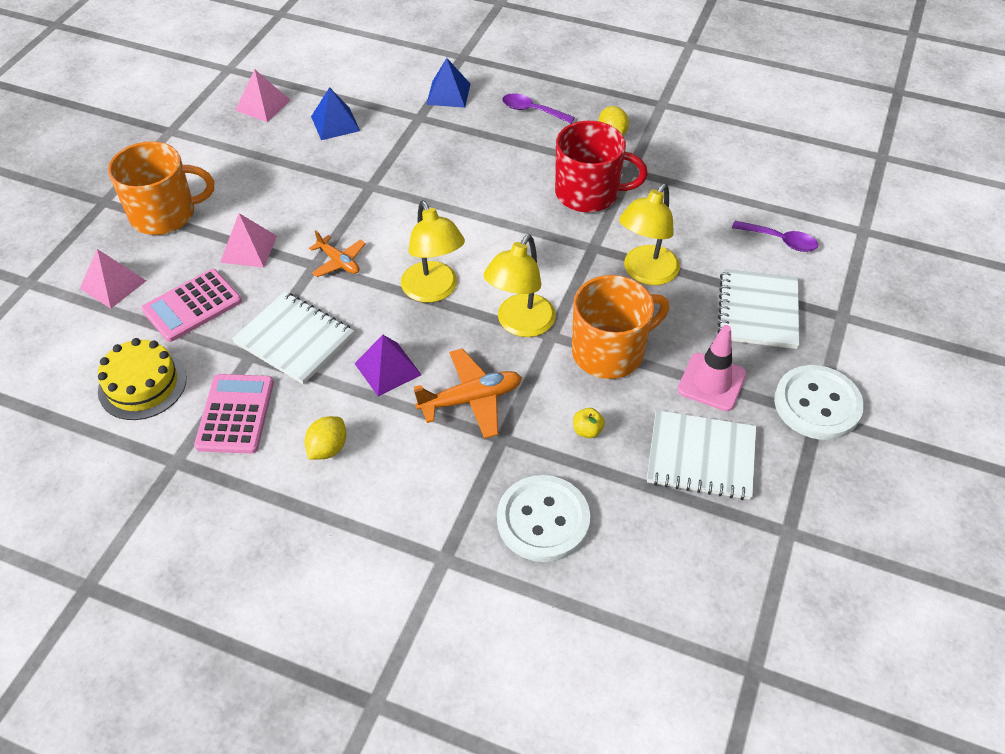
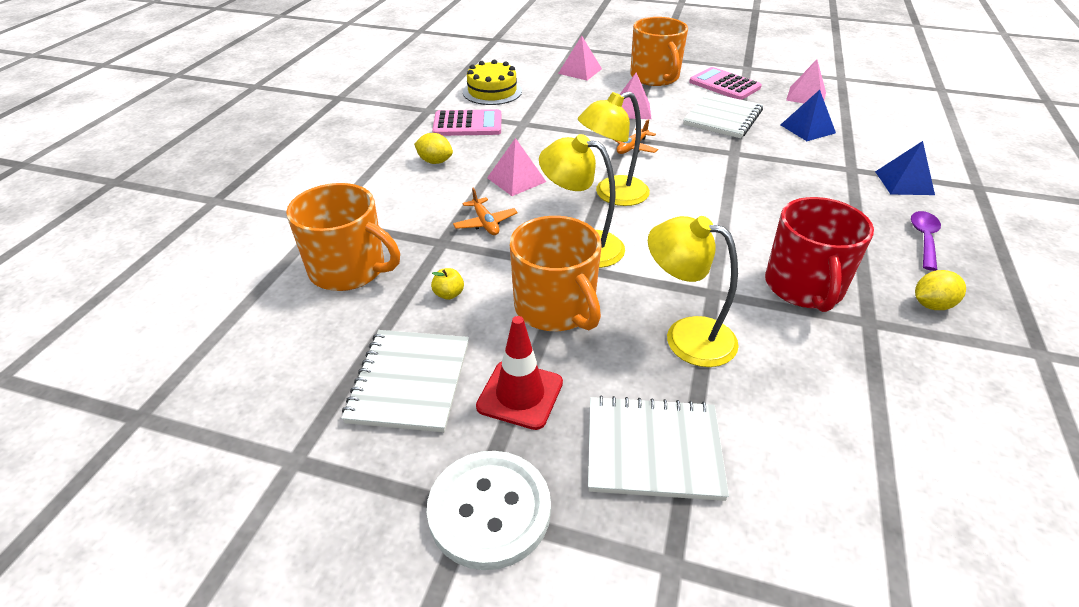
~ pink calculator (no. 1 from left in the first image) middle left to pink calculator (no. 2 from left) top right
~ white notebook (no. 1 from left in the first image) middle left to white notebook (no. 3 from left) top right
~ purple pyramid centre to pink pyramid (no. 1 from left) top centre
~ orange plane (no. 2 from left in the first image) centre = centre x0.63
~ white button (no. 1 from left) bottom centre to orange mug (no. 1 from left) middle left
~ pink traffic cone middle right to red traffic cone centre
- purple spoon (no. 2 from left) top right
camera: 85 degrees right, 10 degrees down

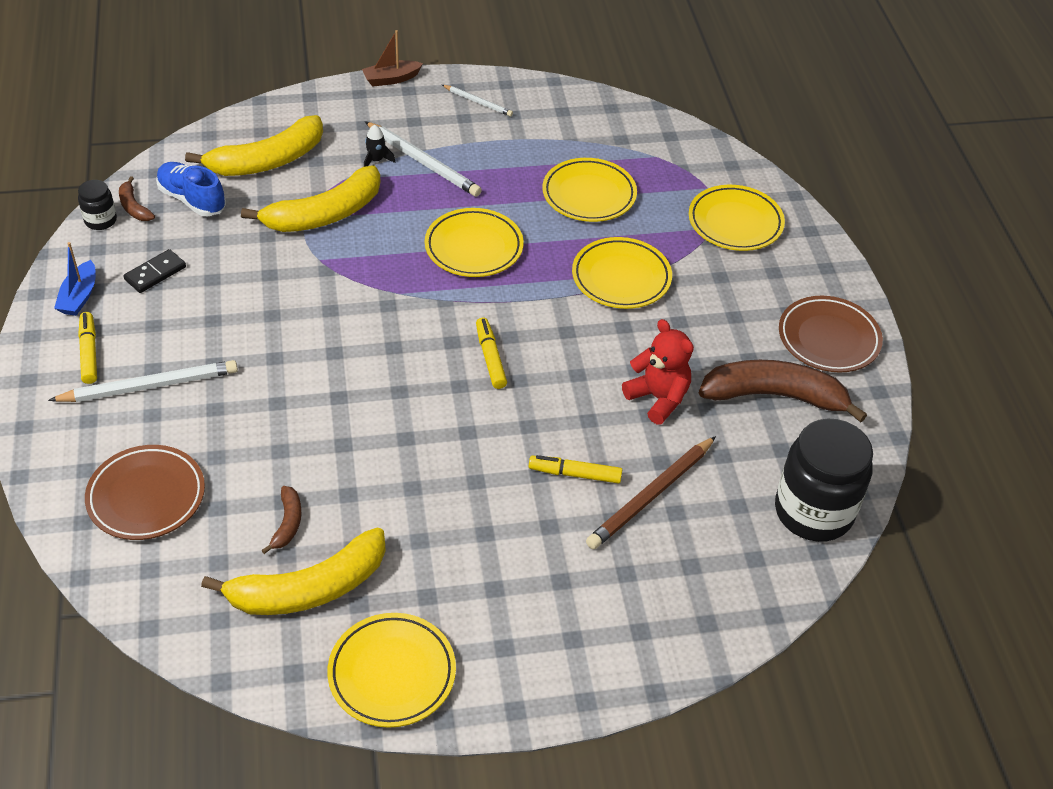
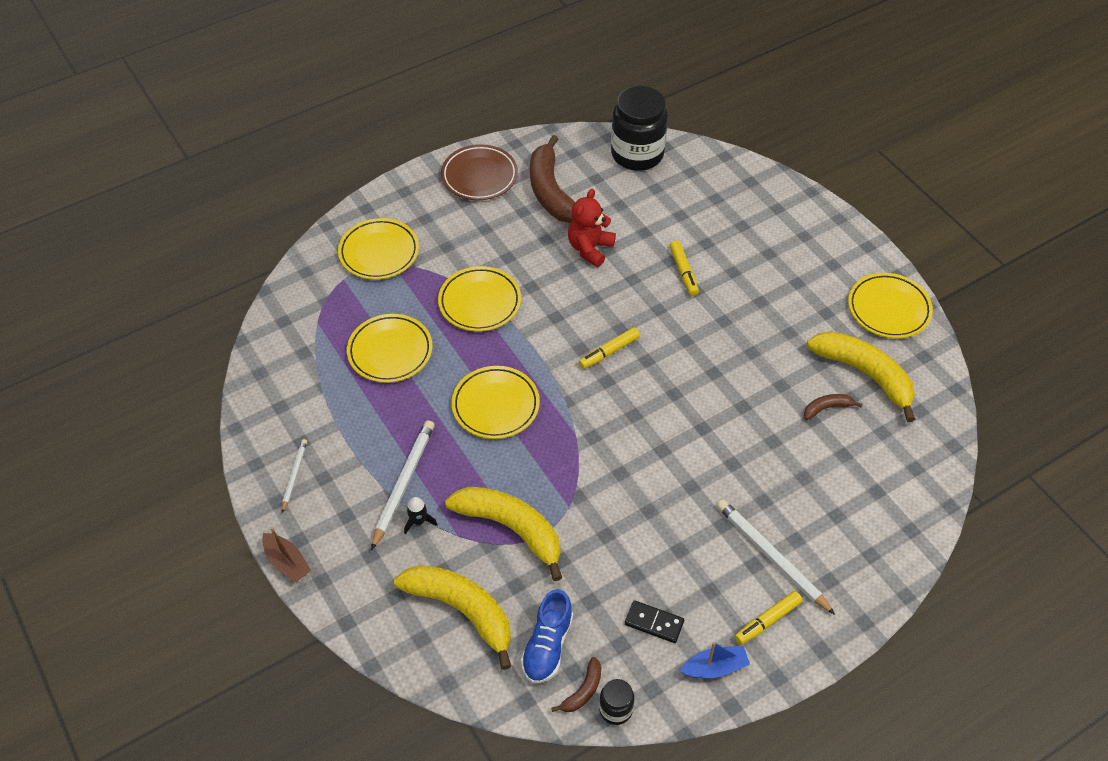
- brown plate (no. 1 from left) middle left
- brown pencil centre
camera: 110 degrees left, 5 degrees up

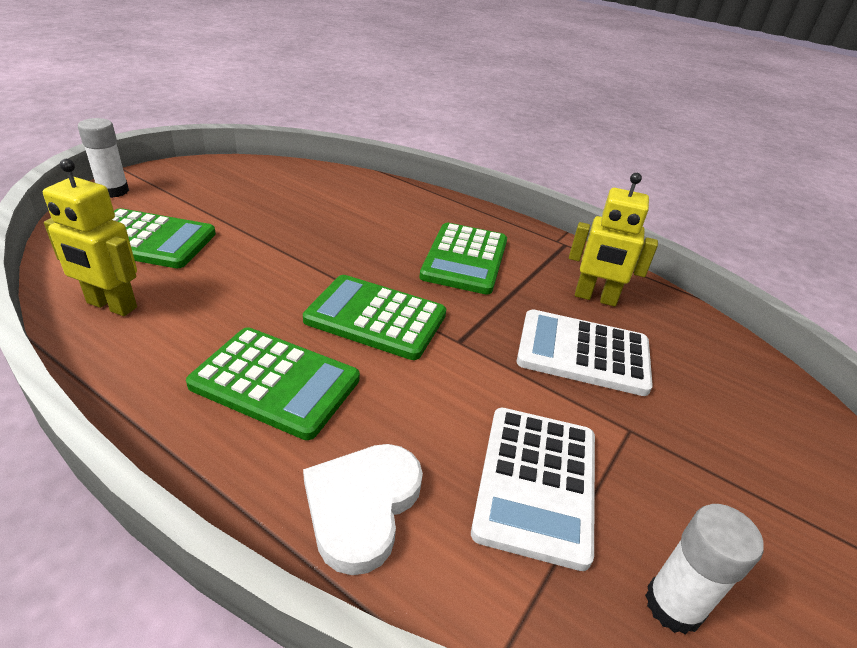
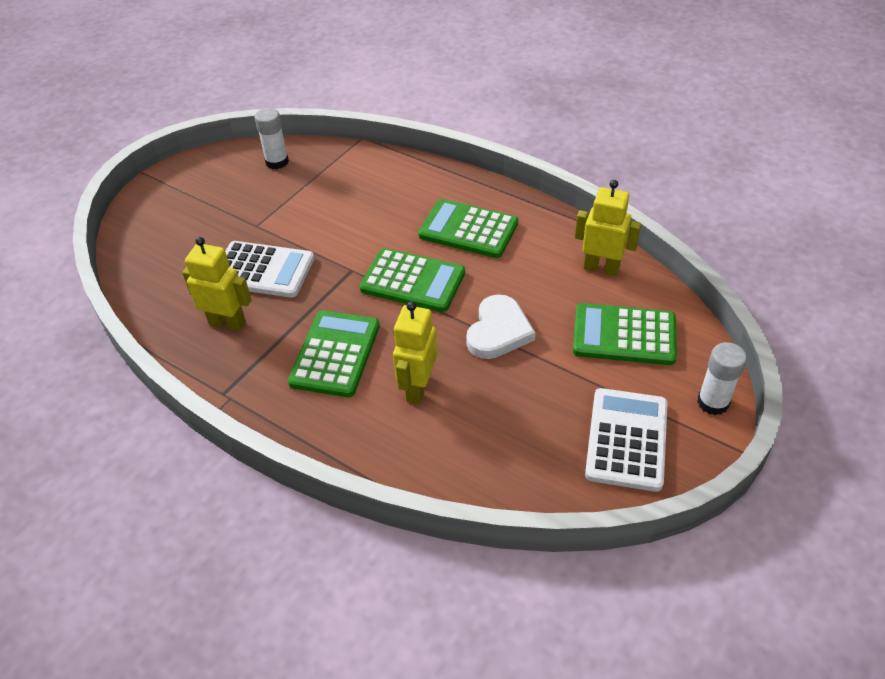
~ white heart bottom centre to centre
~ white calculator (no. 1 from left in the first image) bottom centre to white calculator (no. 2 from left) middle right
+ yellow robot (no. 2 from left) centre
camera: 175 degrees left, 10 degrees up

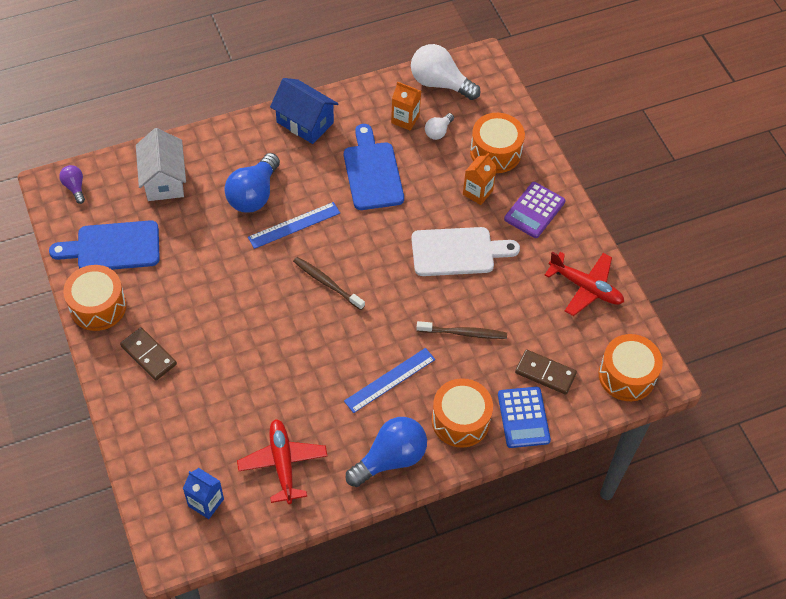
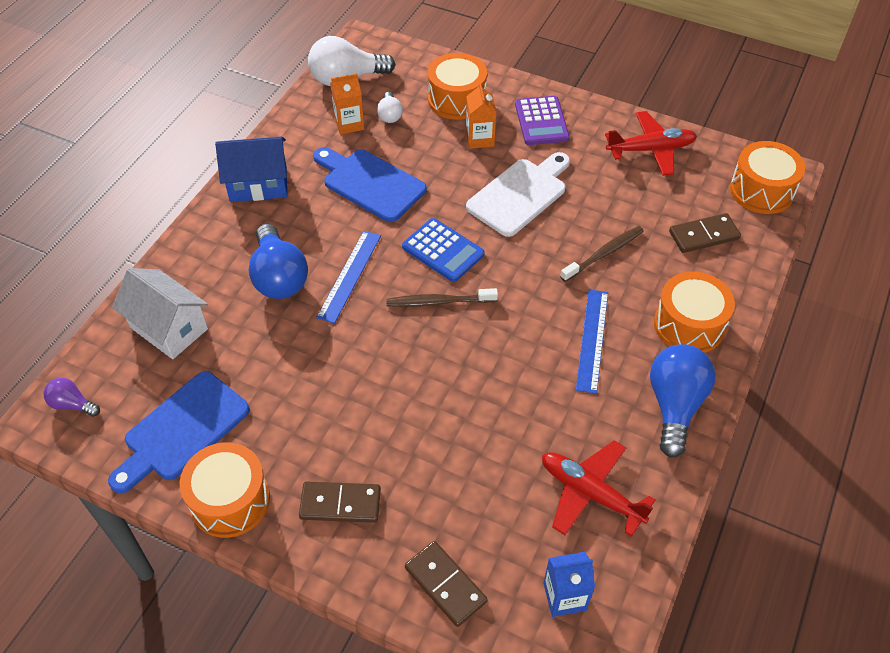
~ blue calculator bottom right to centre
+ brown domino (no. 2 from left) bottom centre
camera: 40 degrees left, 5 degrees down

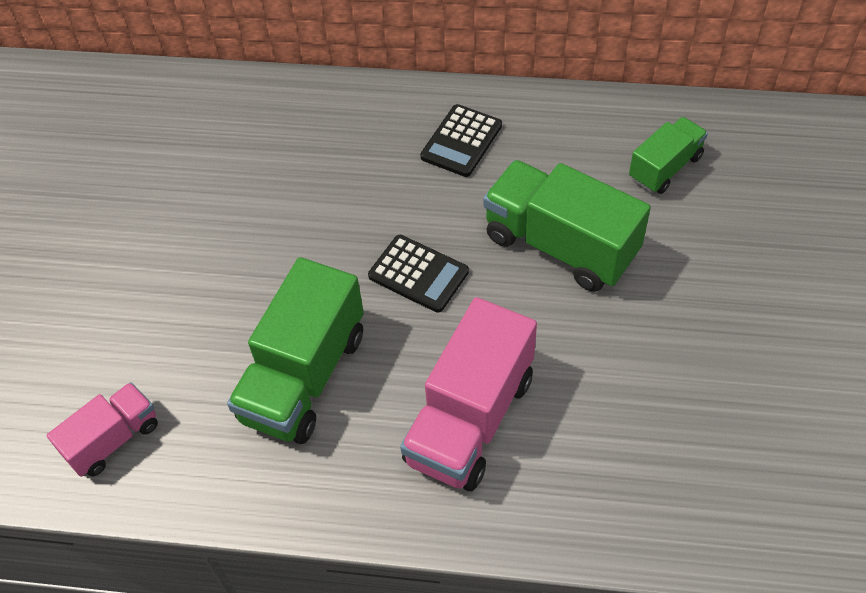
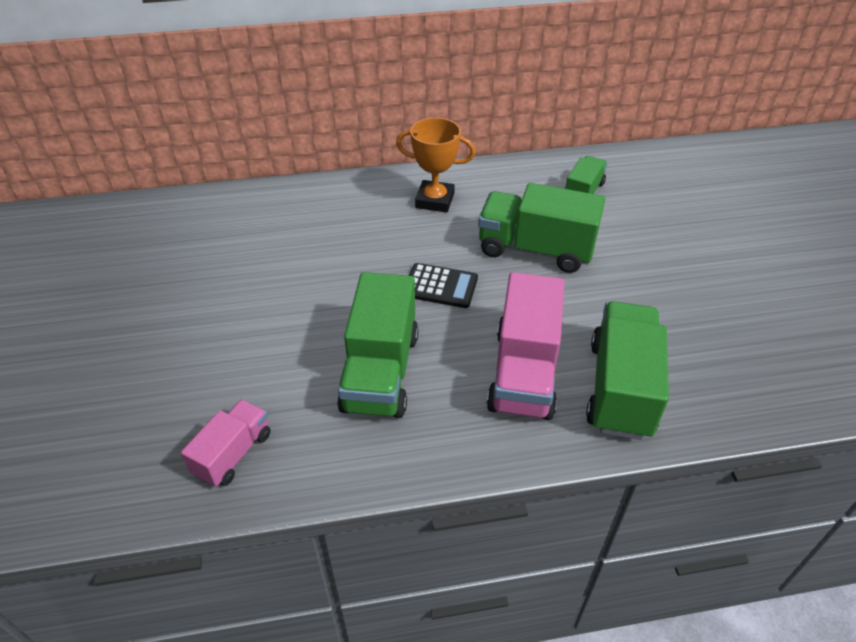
~ black calculator (no. 2 from left) top centre to orange trophy top centre
+ green truck (no. 4 from left) middle right
camera: 20 degrees left, 10 degrees down

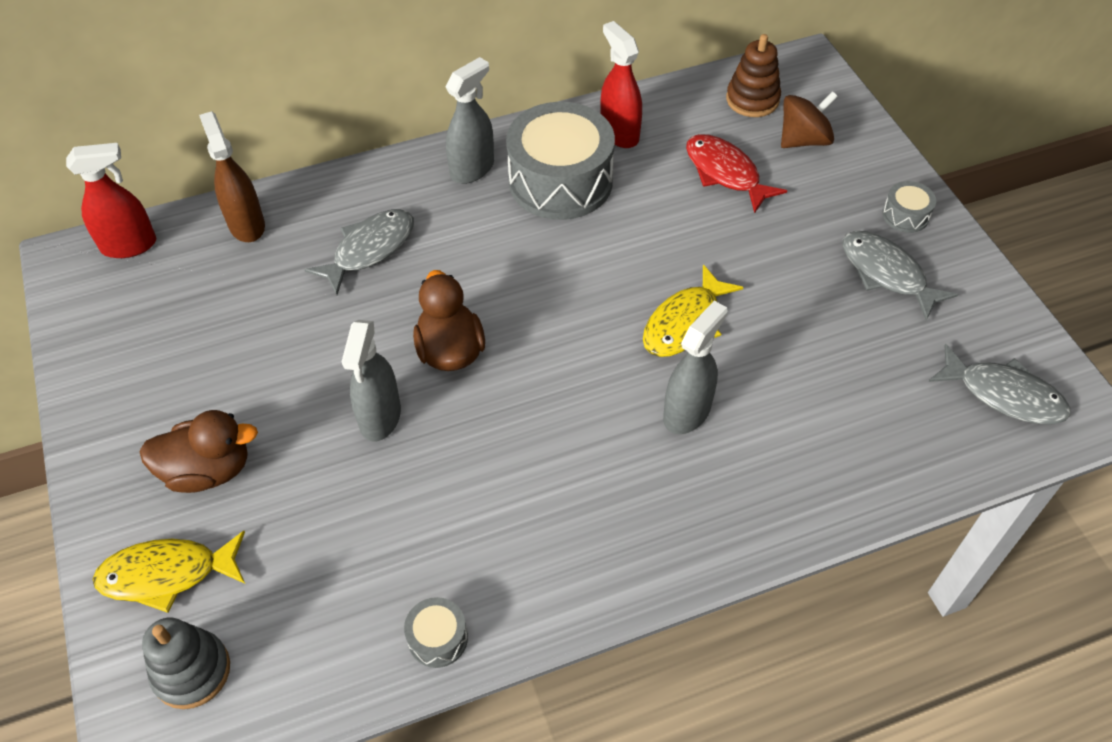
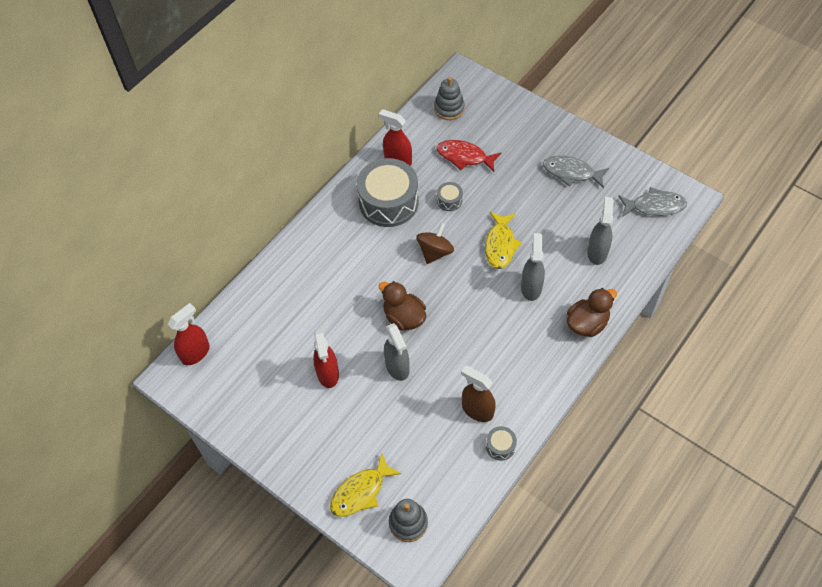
~ brown duck (no. 1 from left in the first image) middle left to brown duck (no. 2 from left) middle right
~ brown spray bottle top left to bottom centre
- grey fish (no. 1 from left) middle left
~ grey spray bottle (no. 2 from left in the first image) top centre to grey spray bottle (no. 3 from left) middle right
~ brown stacking toy top right to grey stacking toy (no. 2 from left) top centre
~ brown spinning top top right to centre
~ grey drum (no. 3 from left in the first image) top right to grey drum (no. 2 from left) centre
+ red spray bottle (no. 2 from left) centre
camera: 30 degrees left, 5 degrees up

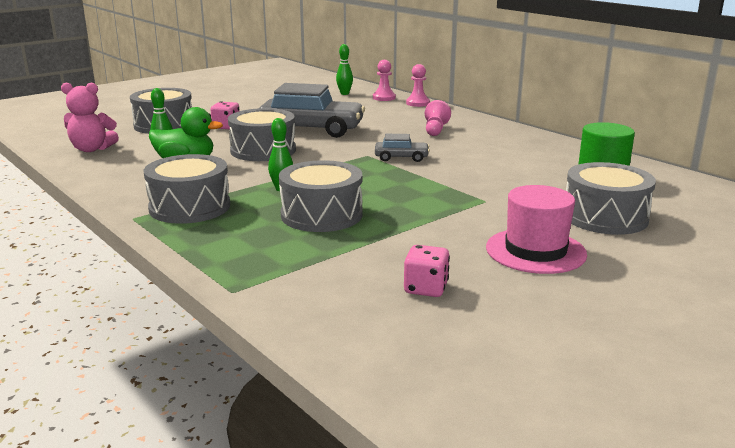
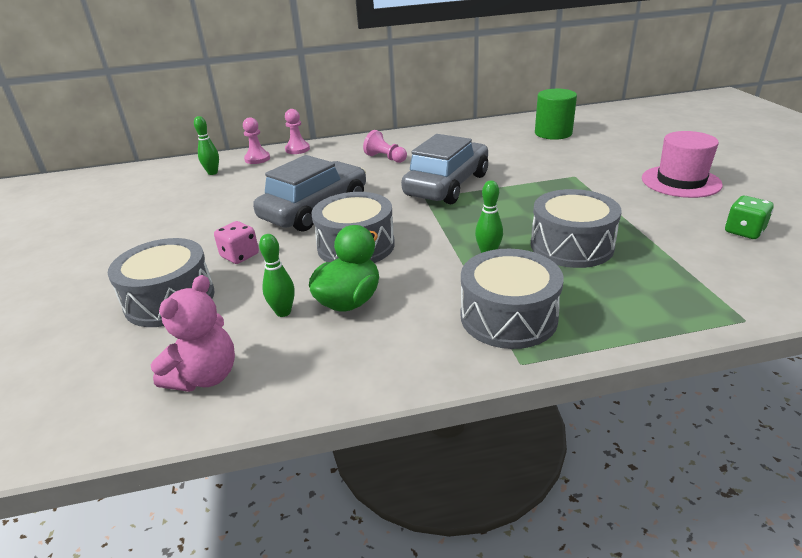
~ grey car (no. 2 from left) top centre = top centre x2.11
~ pink dice (no. 2 from left) centre to green dice middle right
- grey drum (no. 5 from left) middle right
camera: 60 degrees left, 10 degrees up

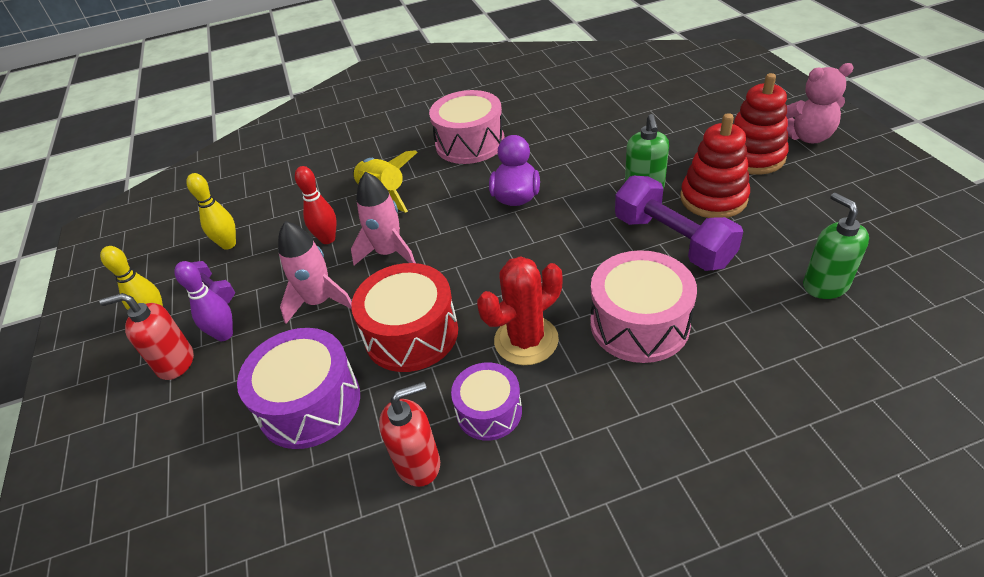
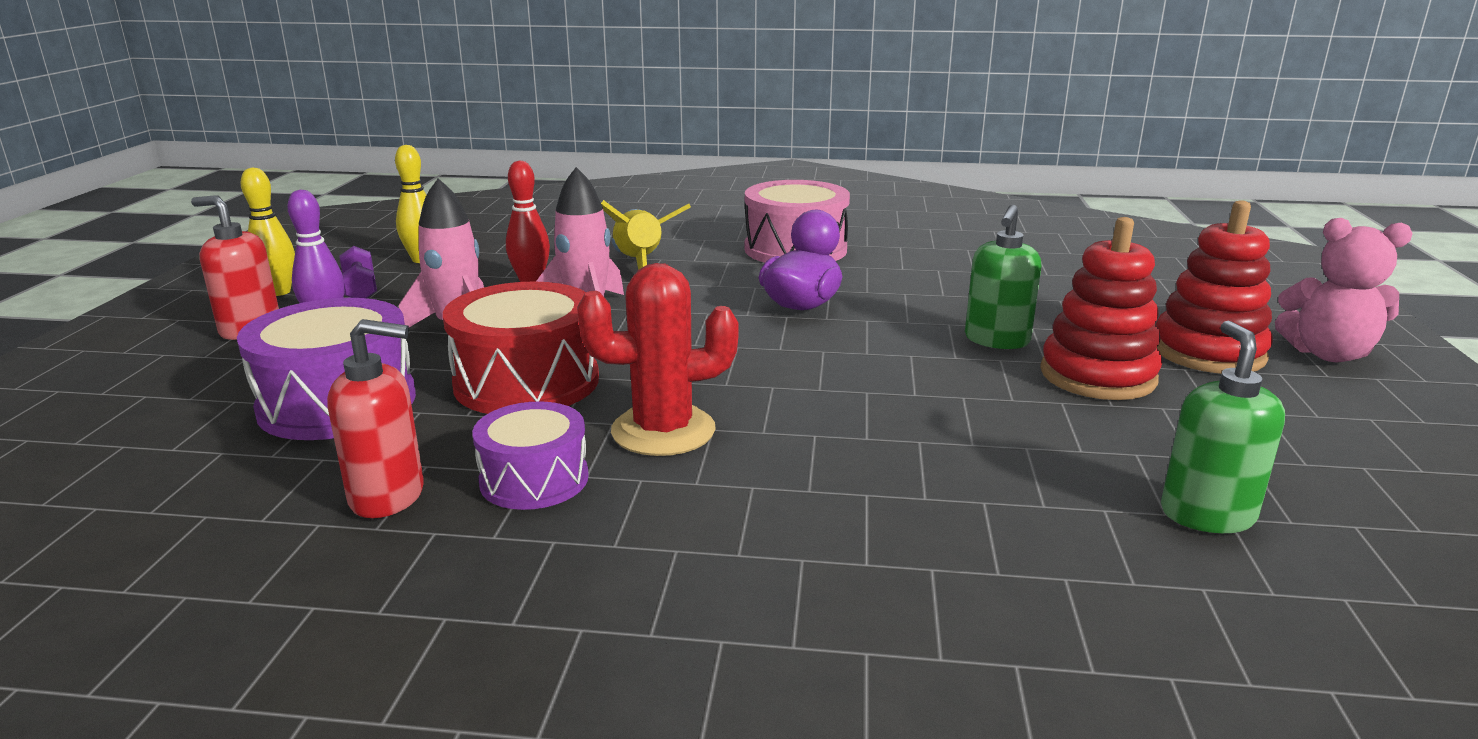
- pink drum (no. 2 from left) centre
- purple dumbbell (no. 2 from left) middle right
camera: 20 degrees right, 20 degrees down

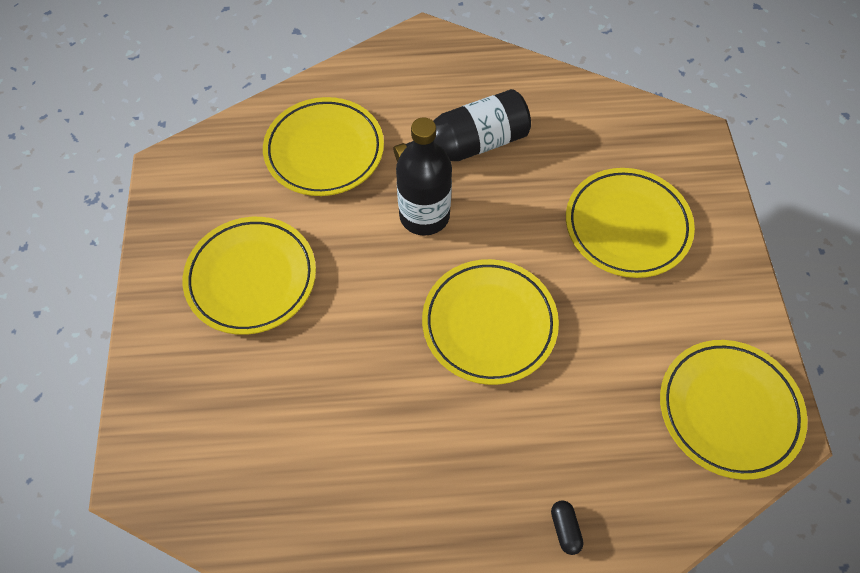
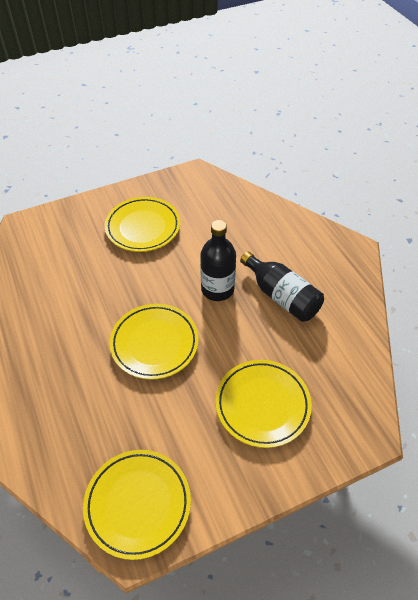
- yellow plate (no. 2 from left) top centre
- black capsule bottom centre
camera: 70 degrees right, 10 degrees down

